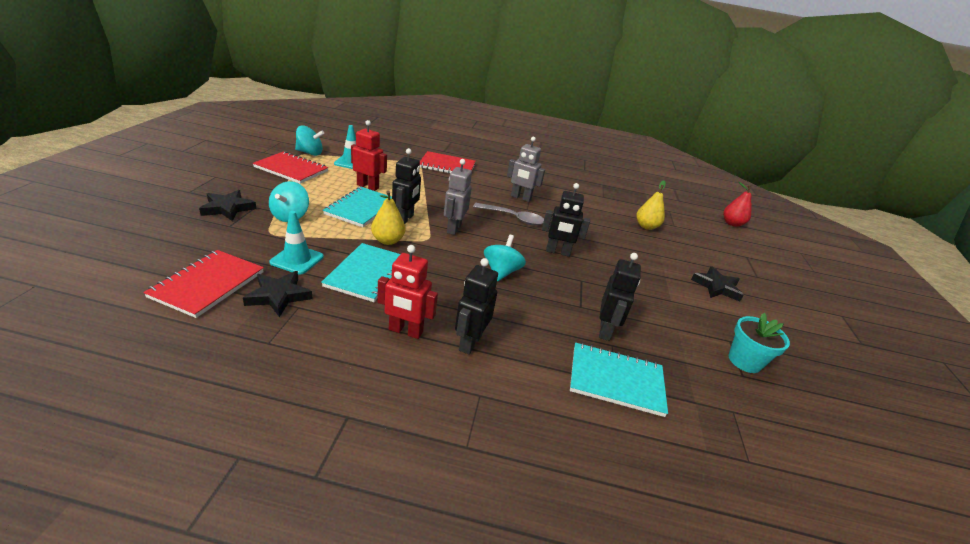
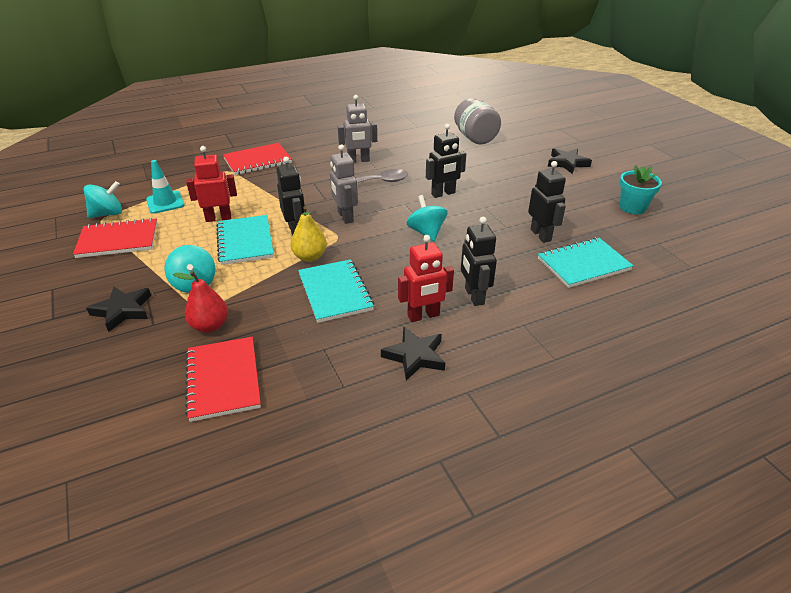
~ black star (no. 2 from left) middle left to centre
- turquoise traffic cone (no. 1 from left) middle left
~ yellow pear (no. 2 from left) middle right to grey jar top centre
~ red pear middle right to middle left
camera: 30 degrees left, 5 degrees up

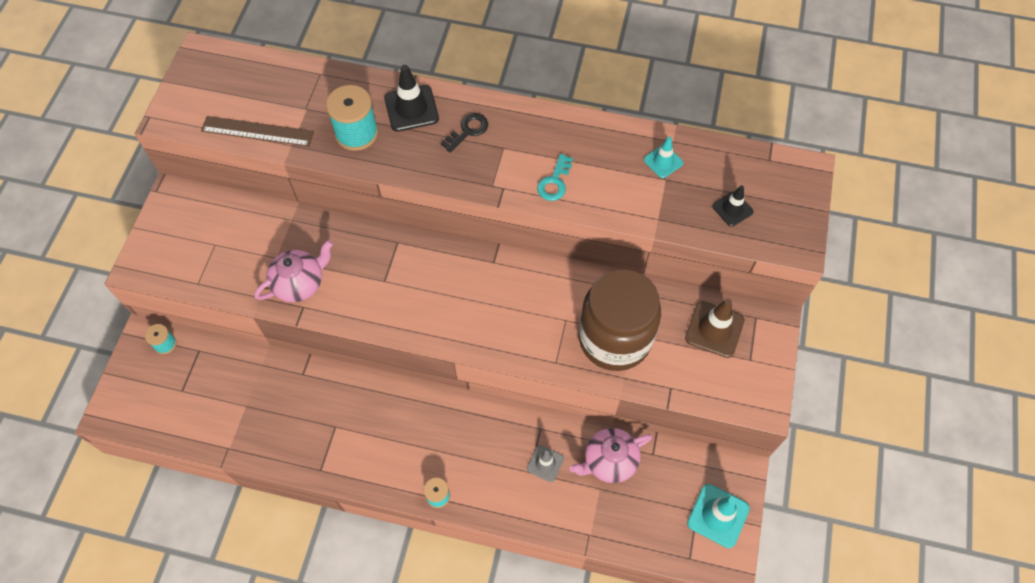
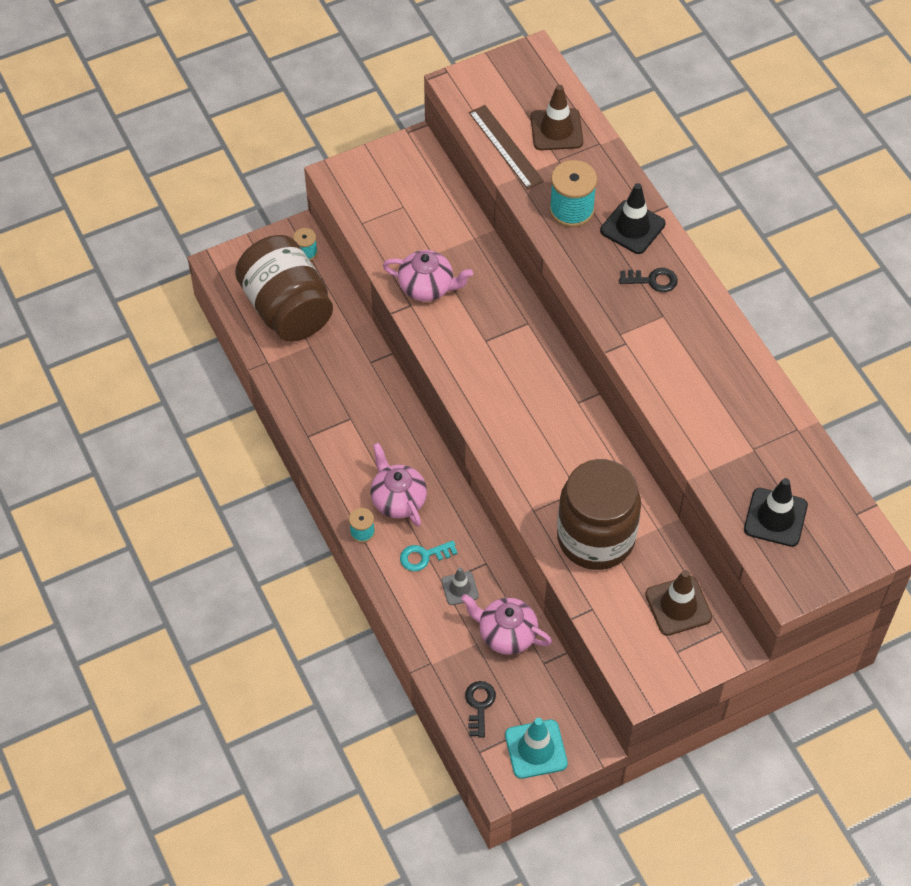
~ turquoise key top centre to centre
- turquoise traffic cone (no. 1 from left) top centre
~ black traffic cone (no. 2 from left) middle right = middle right x1.63
+ brown jar (no. 1 from left) top left
+ pink teapot (no. 1 from left) centre
+ black key (no. 1 from left) bottom centre
+ brown traffic cone (no. 1 from left) top centre
camera: 50 degrees right, 5 degrees down

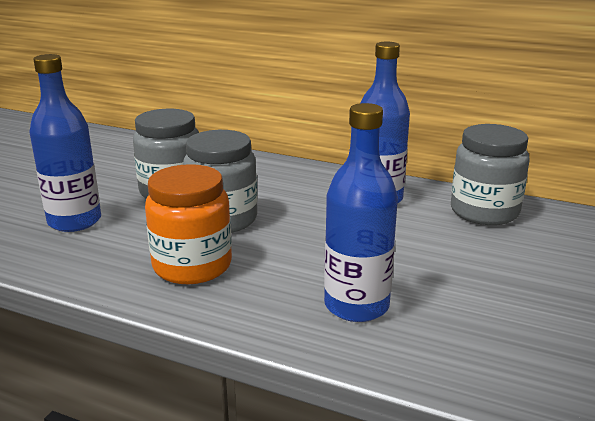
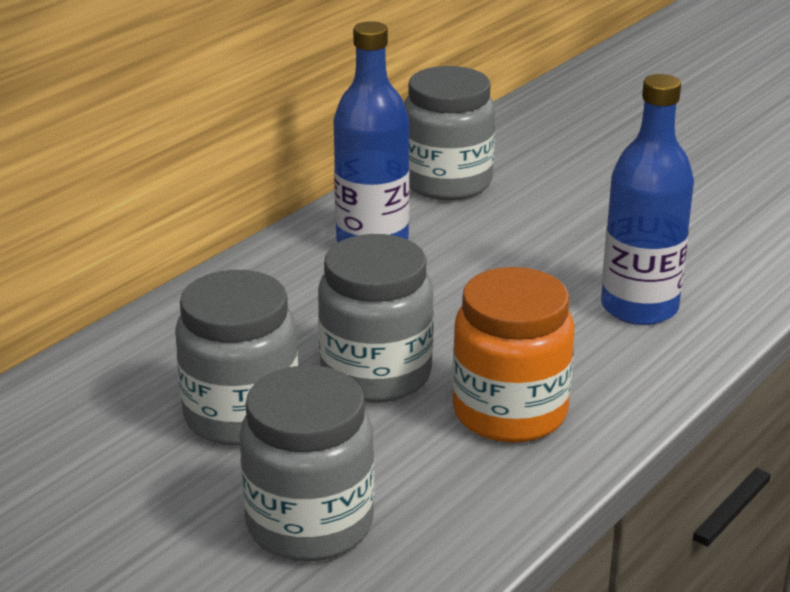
~ blue bottle (no. 1 from left) middle left to grey jar (no. 2 from left) bottom centre
camera: 75 degrees left, 5 degrees up

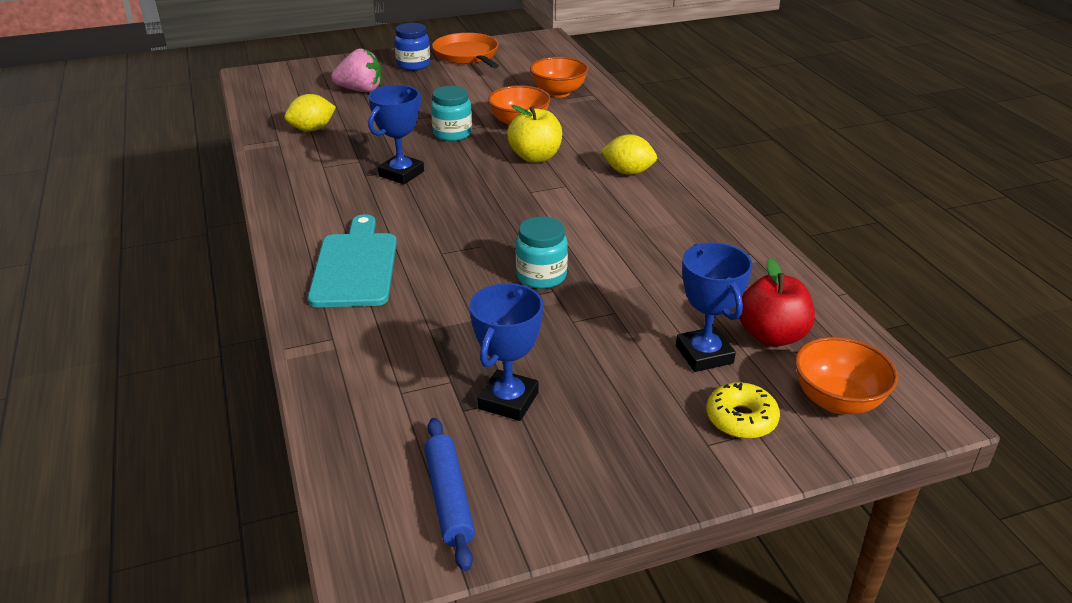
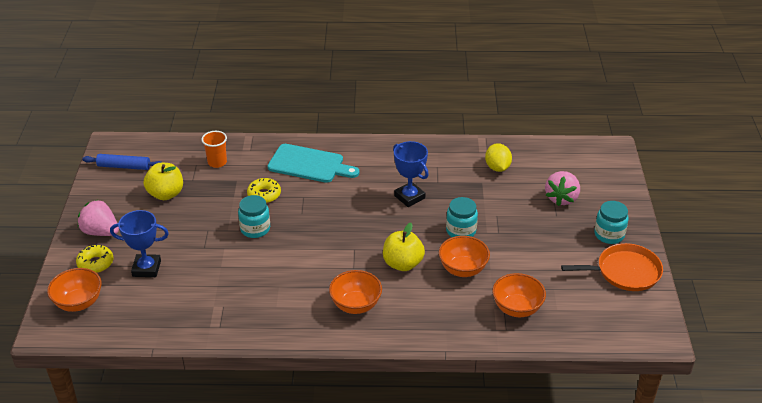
~ blue jar top centre to turquoise jar (no. 3 from left) middle right
~ blue trophy (no. 2 from left) centre to yellow apple (no. 1 from left) middle left
~ yellow lemon (no. 2 from left) top centre to orange bowl (no. 2 from left) bottom centre
- red apple middle right
+ pink strawberry (no. 1 from left) middle left
+ orange cup middle left
+ yellow donut (no. 2 from left) centre
camera: 110 degrees right, 5 degrees up

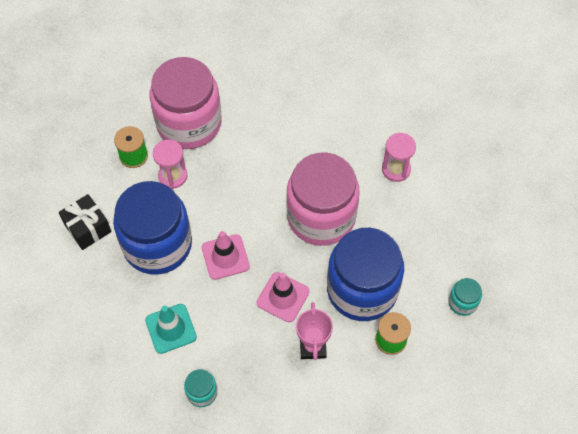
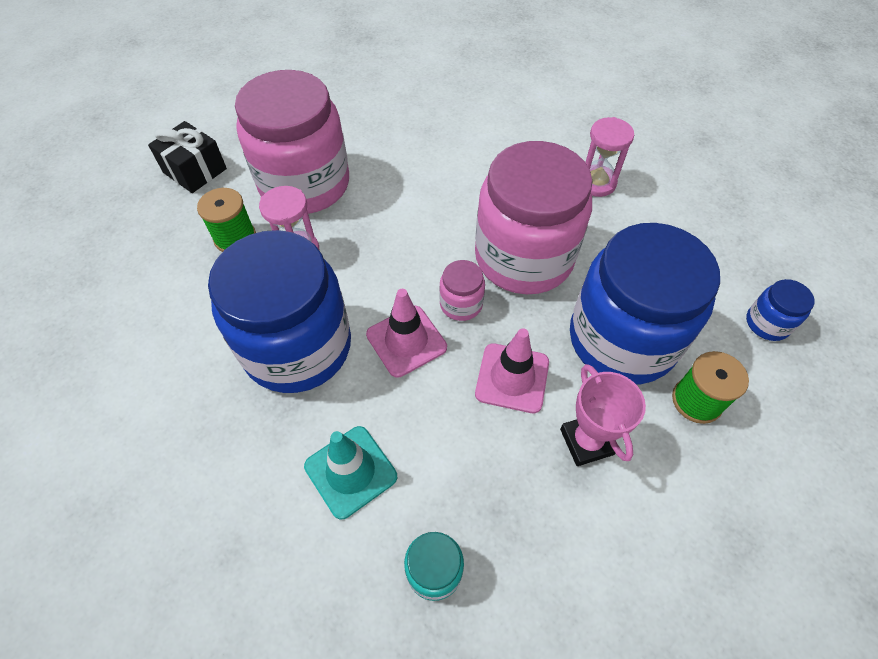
~ black gift middle left to top left
~ turquoise jar (no. 2 from left) bottom right to blue jar (no. 3 from left) middle right
+ pink jar (no. 2 from left) centre
camera: 15 degrees left, 5 degrees down

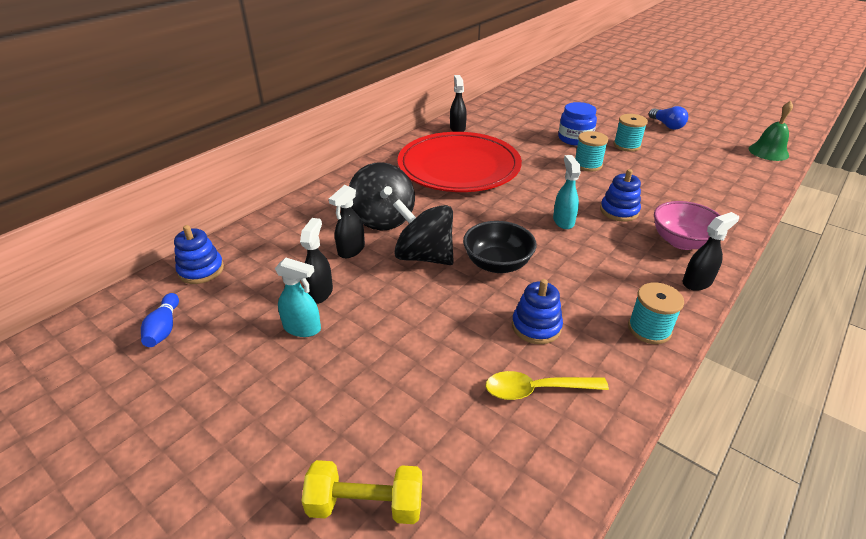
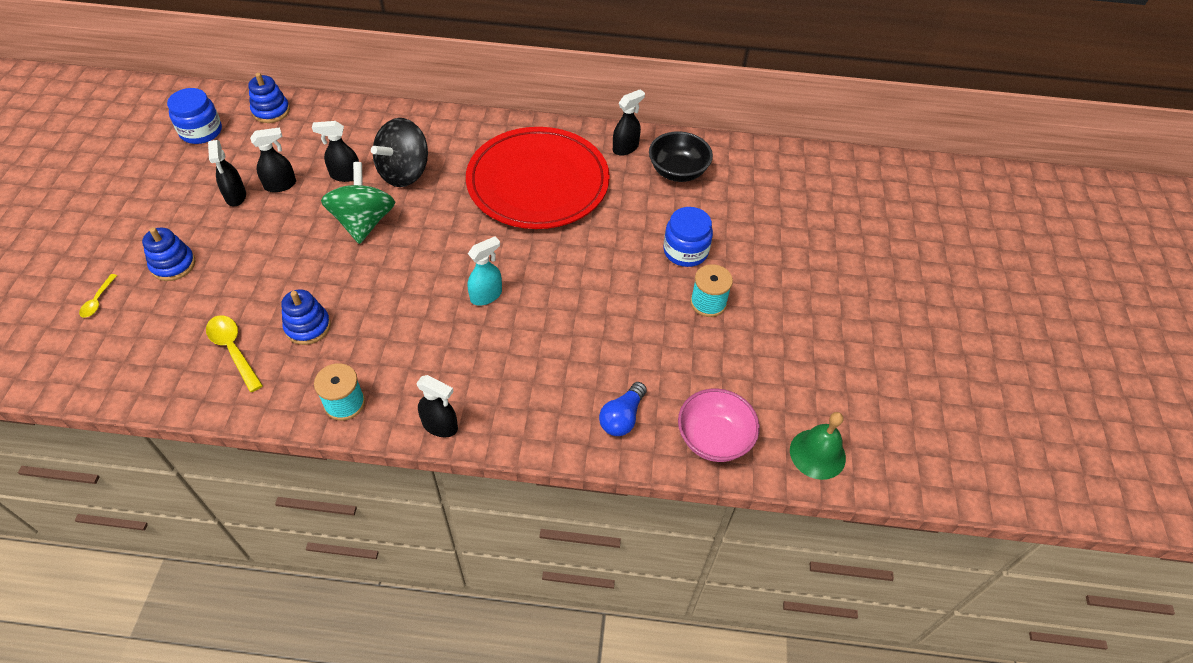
~ blue bowling pin middle left to blue jar (no. 1 from left) top left
~ turquoise spray bottle (no. 1 from left) centre to black spray bottle (no. 1 from left) top left
~ yellow dumbbell bottom centre to yellow spoon (no. 1 from left) middle left
~ black spinning top (no. 2 from left) centre to green spinning top top left
~ black bowl centre to top centre
- turquoise spool (no. 1 from left) top right
~ blue stacking toy (no. 3 from left in the first image) middle right to blue stacking toy (no. 1 from left) middle left
~ blue light bulb top right to centre
~ pink bowl middle right to centre
camera: 55 degrees right, 15 degrees up

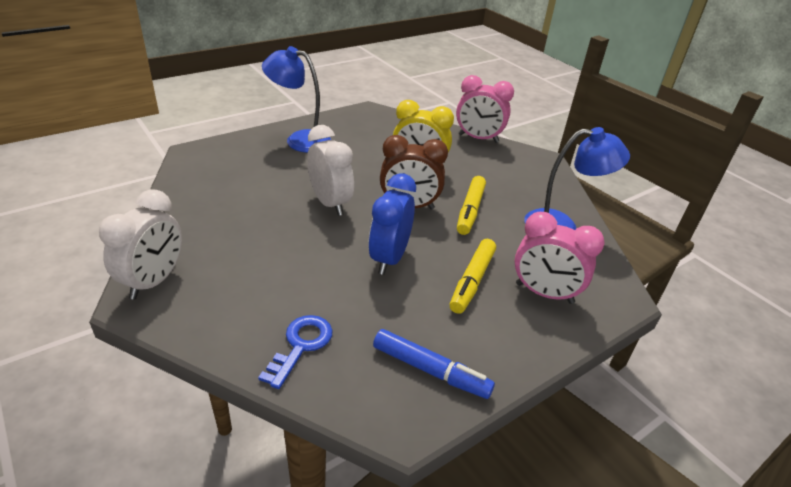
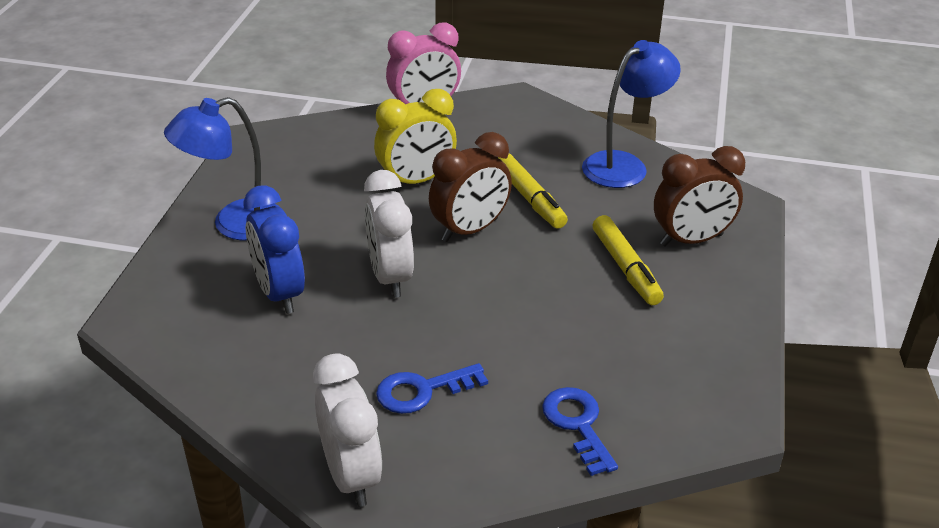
~ white clock (no. 2 from left) centre = centre 120 degrees counterclockwise
~ blue clock centre to middle left
- blue marker bottom centre
~ pink clock (no. 2 from left) middle right to brown clock (no. 2 from left) middle right
+ blue key (no. 1 from left) bottom centre
camera: 40 degrees left, 0 degrees up

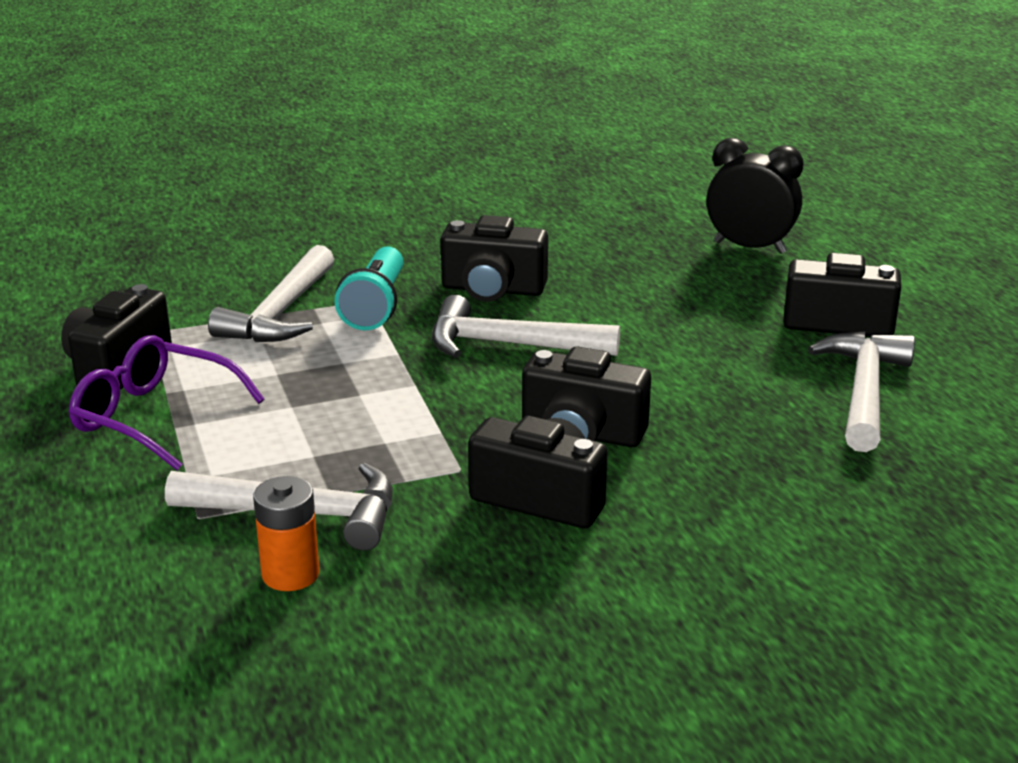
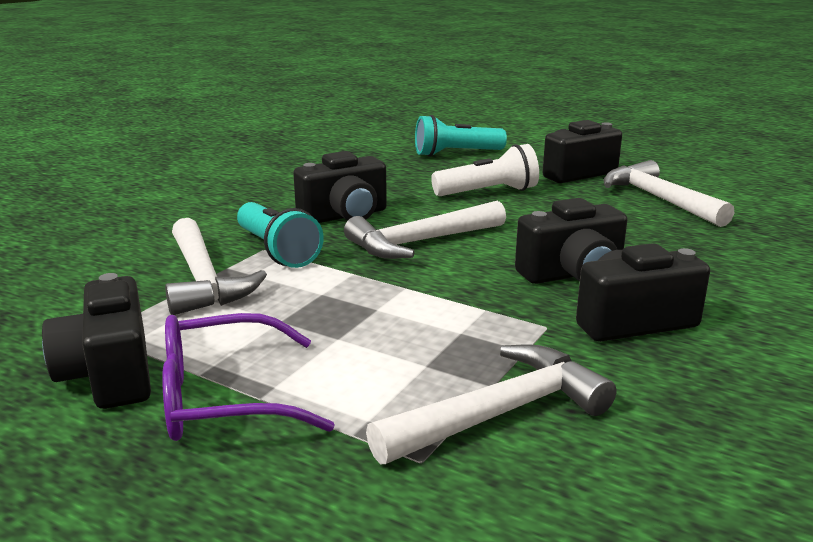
- orange battery bottom left
~ black clock top right to turquoise flashlight (no. 2 from left) top centre
+ white flashlight top centre
camera: 40 degrees left, 5 degrees down

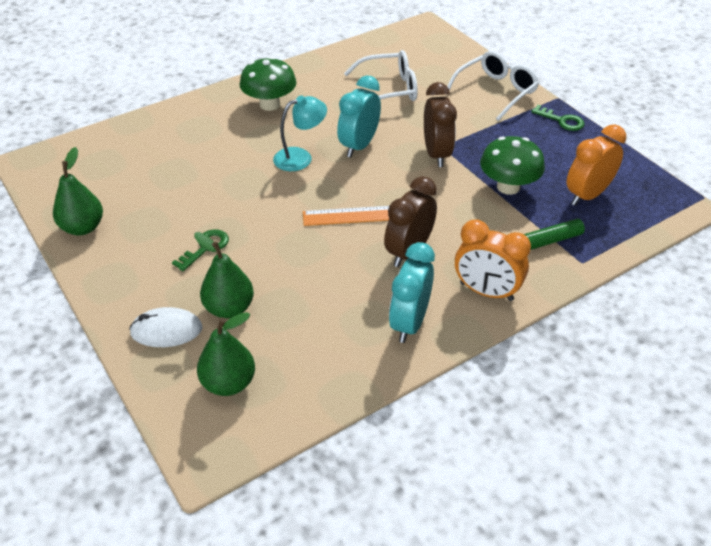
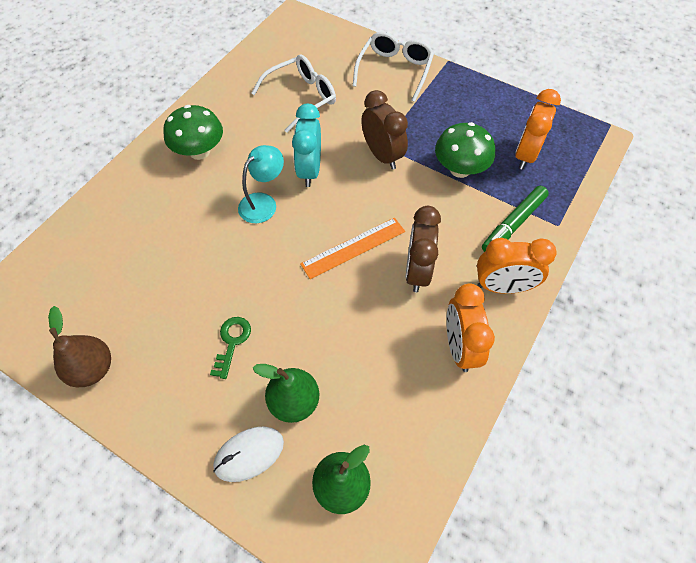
~ green pear (no. 1 from left) middle left to brown pear middle left
~ turquoise clock (no. 2 from left) centre to orange clock (no. 1 from left) middle right
- green key (no. 2 from left) top right
camera: 25 degrees left, 15 degrees up

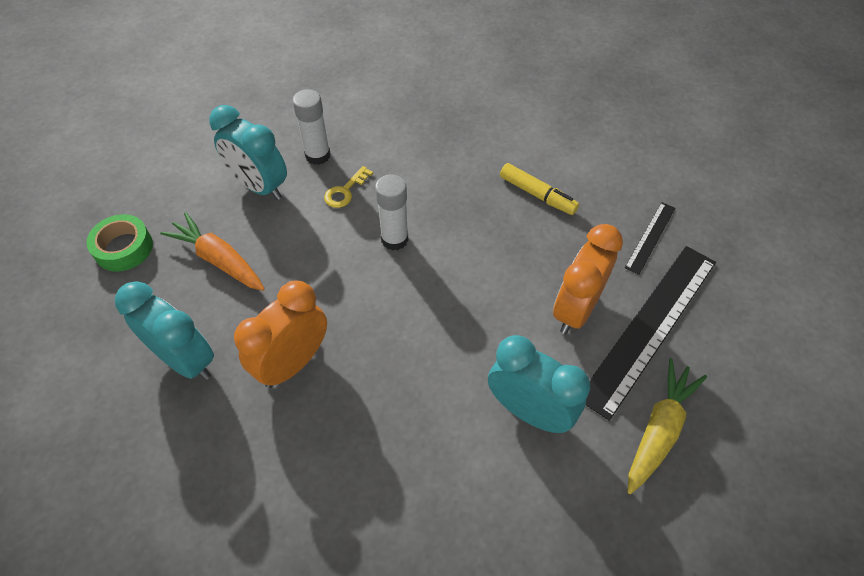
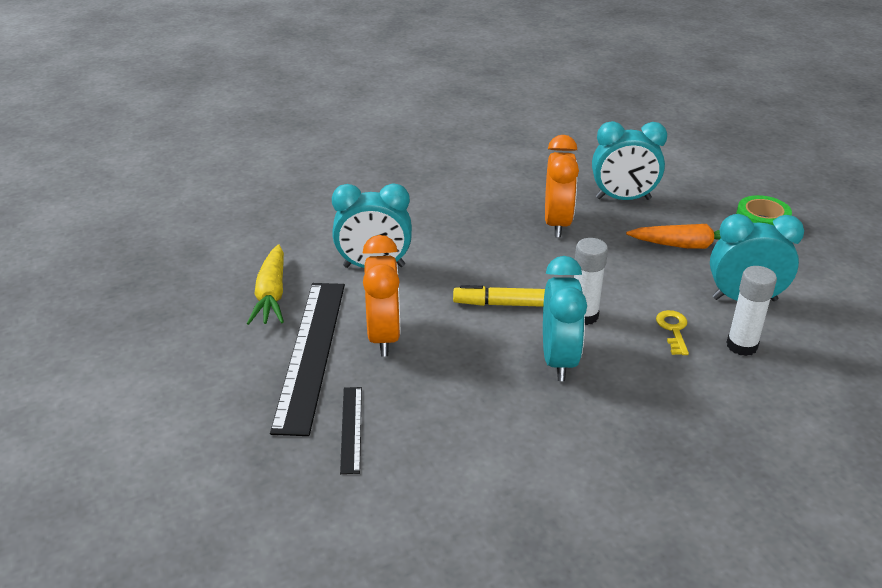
~ yellow marker top centre to centre
+ turquoise clock (no. 2 from left) centre
camera: 145 degrees right, 20 degrees down

